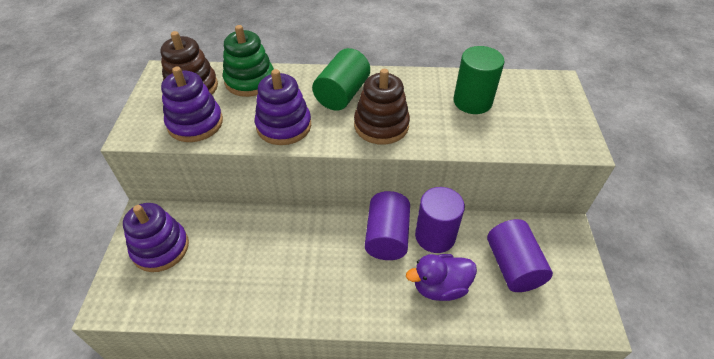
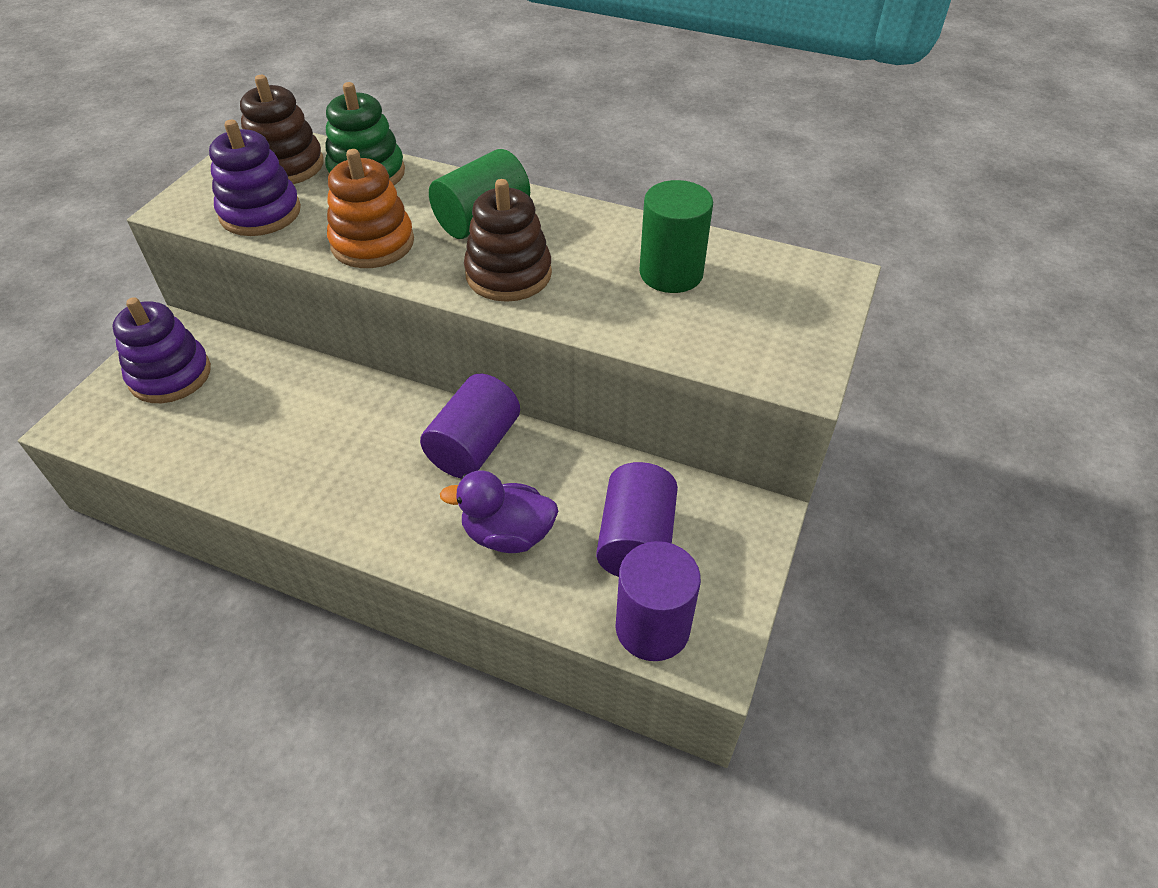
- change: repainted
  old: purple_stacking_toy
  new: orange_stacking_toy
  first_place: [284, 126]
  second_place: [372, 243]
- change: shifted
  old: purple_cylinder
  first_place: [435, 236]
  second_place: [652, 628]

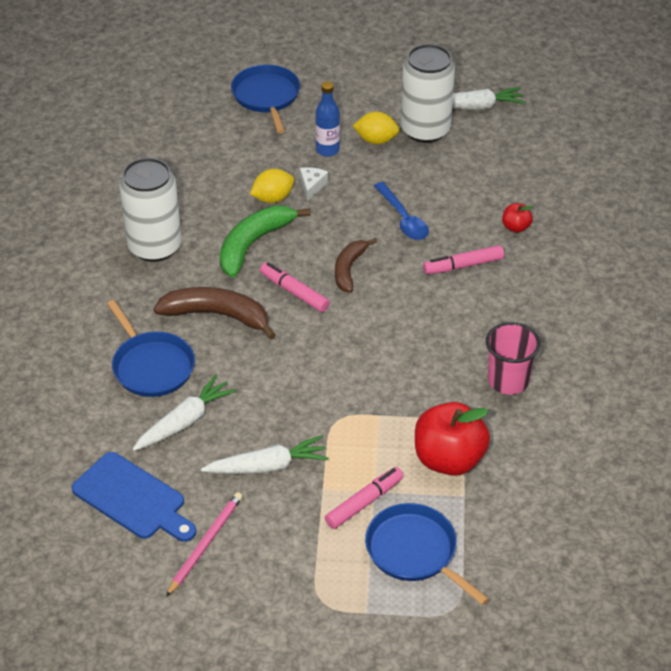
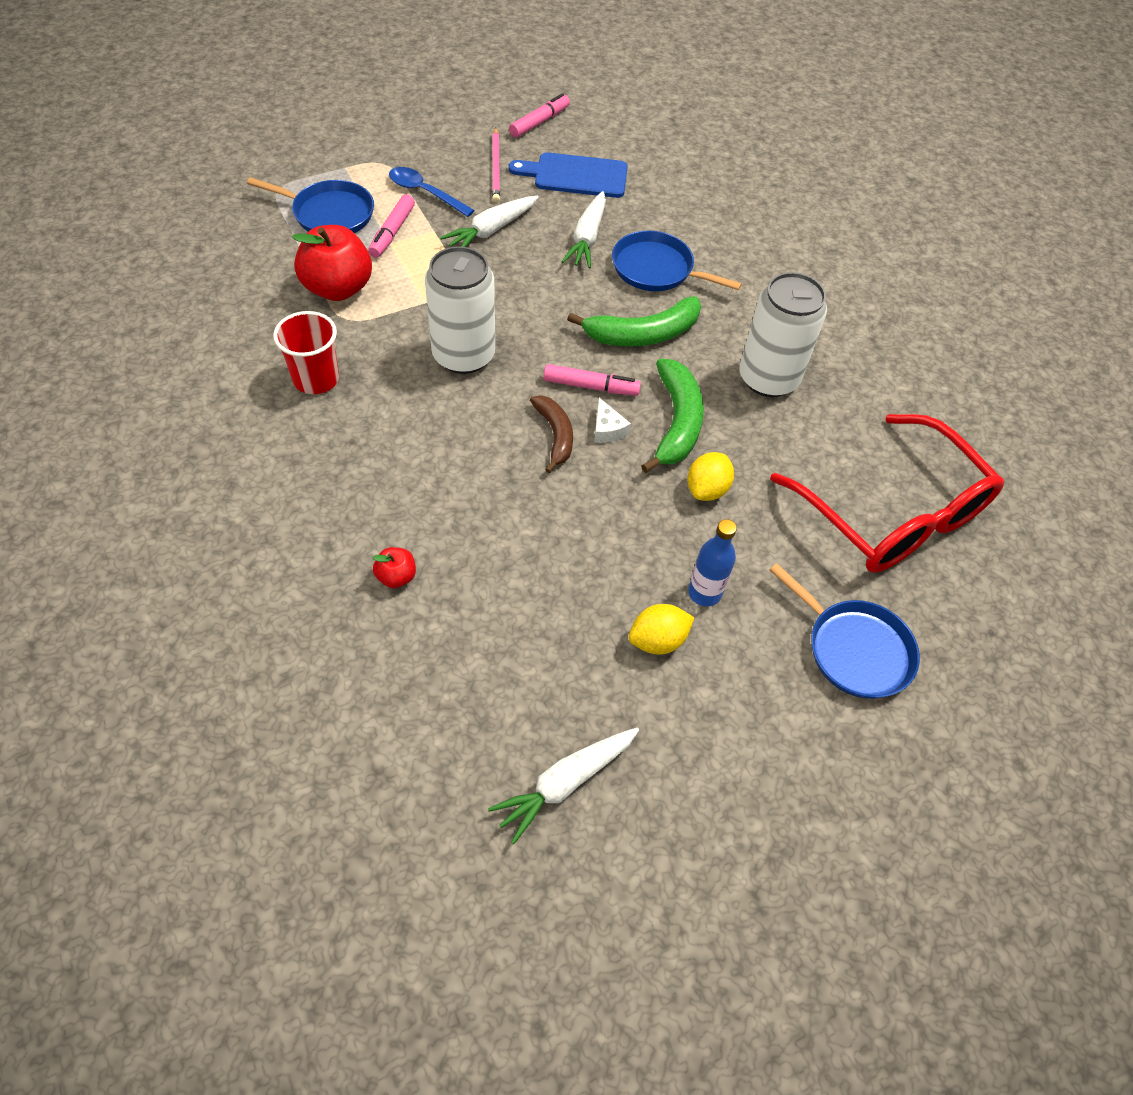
- change: repainted
  old: pink_cup
  new: red_cup
  first_place: [508, 380]
  second_place: [316, 379]
- change: shifted
  old: blue_spoon
  first_place: [403, 219]
  second_place: [424, 192]
- change: shifted
  old: white_can
  first_place: [425, 130]
  second_place: [463, 355]
- change: shifted
  old: pink_marker
  first_place: [463, 265]
  second_place: [539, 122]
- change: repainted
  old: brown_banana
  new: green_banana
  first_place: [217, 315]
  second_place: [643, 334]
- change: shifted
  old: white_cheese
  first_place: [312, 186]
  second_place: [607, 429]
- change: new
  new: red_glasses
  second_place: [893, 514]

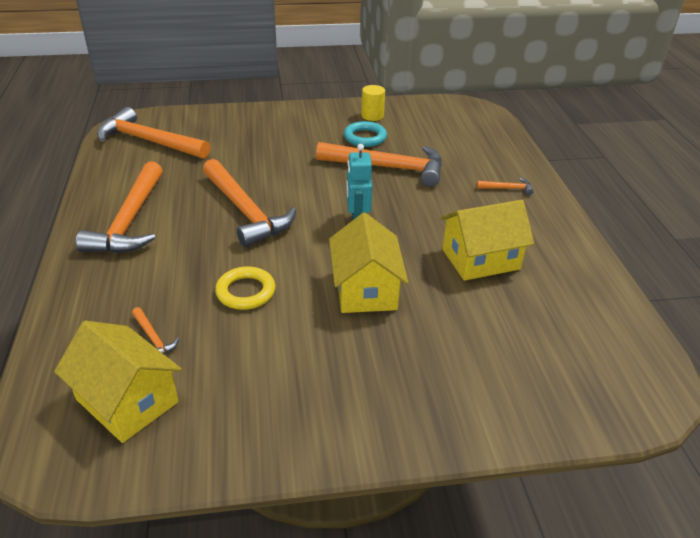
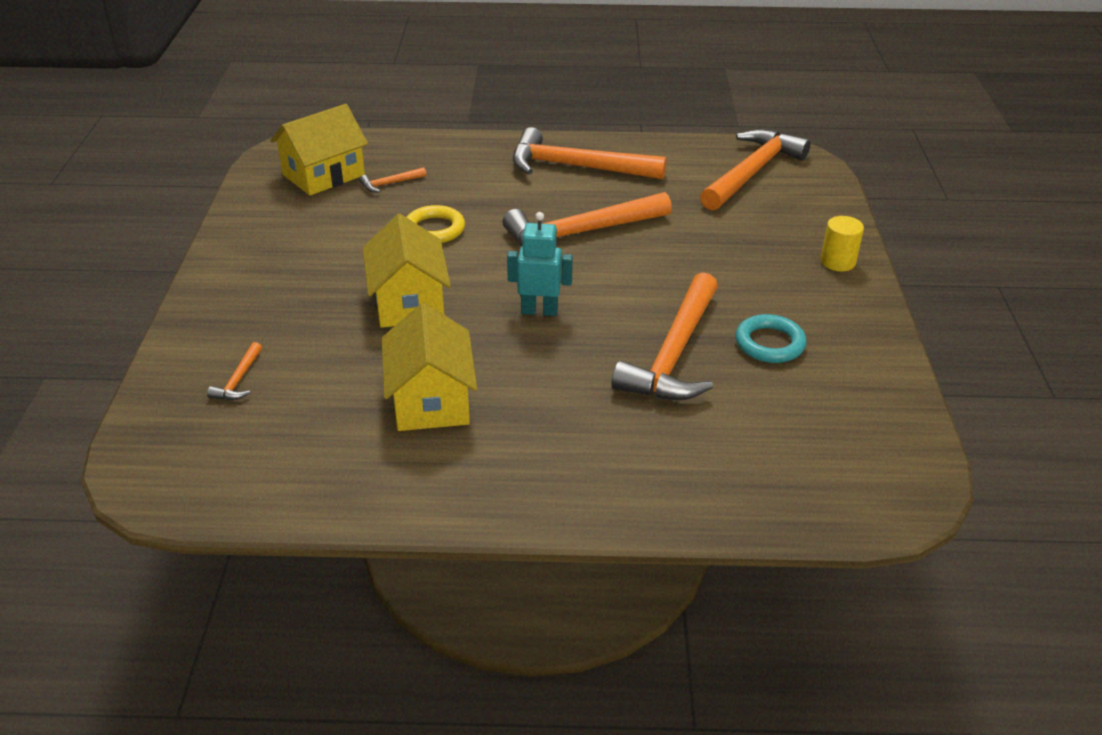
- change: shifted
  old: orange_hammer
  first_place: [507, 188]
  second_place: [238, 380]
- change: rotated
  old: yellow_house
  first_place: [365, 289]
  second_place: [408, 302]
  degrees: 75
- change: shifted
  old: yellow_cylinder
  first_place: [372, 116]
  second_place: [838, 262]

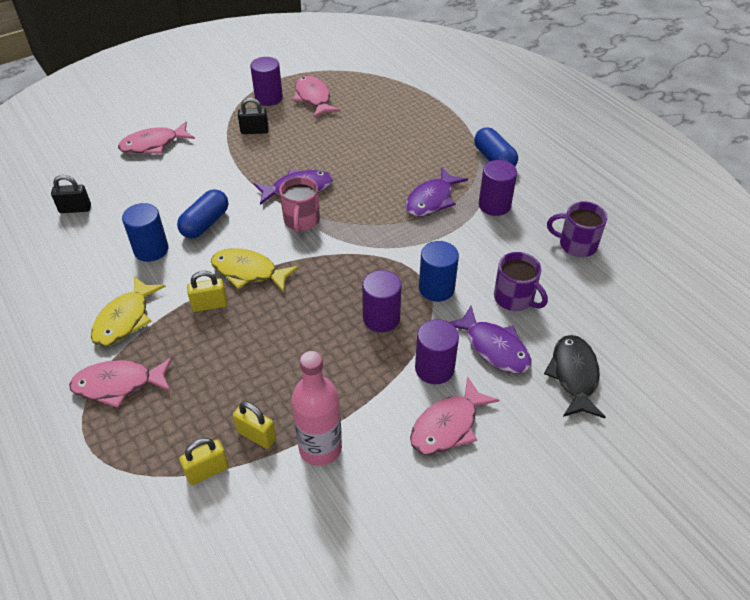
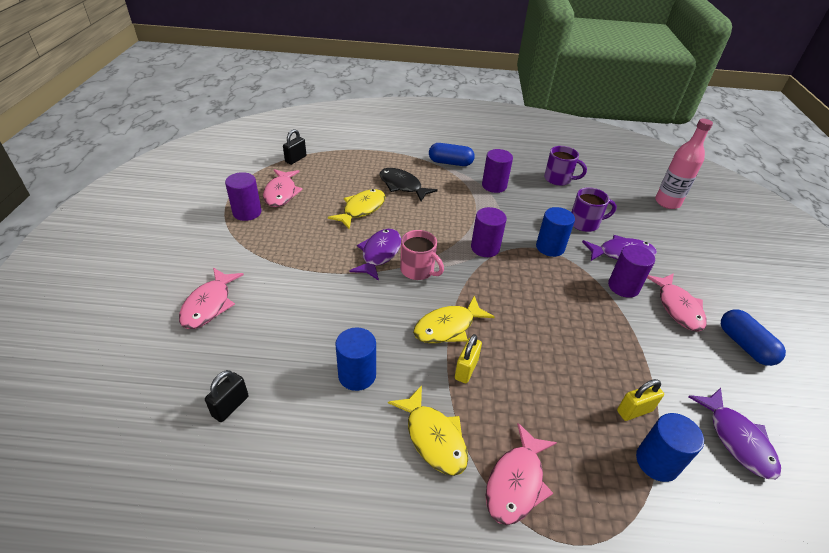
- change: rotated
  old: pink_fish
  first_place: [313, 98]
  second_place: [281, 193]
  degrees: -105
- change: shifted
  old: black_padlock
  first_place: [254, 131]
  second_place: [295, 159]
- change: new
  new: yellow_fish
  second_place: [362, 209]
- change: shifted
  old: black_fish
  first_place: [574, 375]
  second_place: [402, 186]
- change: shifted
  old: purple_cylinder
  first_place: [381, 318]
  second_place: [485, 248]
- change: rotated
  old: purple_mug
  first_place: [576, 245]
  second_place: [558, 179]
  degrees: -120
- change: swapped
  old: yellow_padlock
  new: blue_cylinder
  first_place: [207, 471]
  second_place: [657, 462]
- change: shifted
  old: pink_bottle
  first_place: [320, 448]
  second_place: [667, 202]
- change: shifted
  old: purple_fish
  first_place: [432, 200]
  second_place: [737, 439]
- change: shifted
  old: blue_capsule
  first_place: [205, 223]
  second_place: [744, 345]

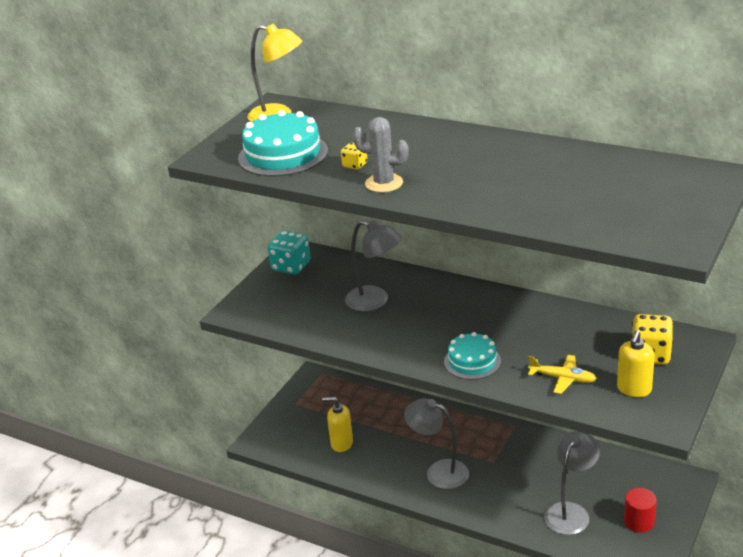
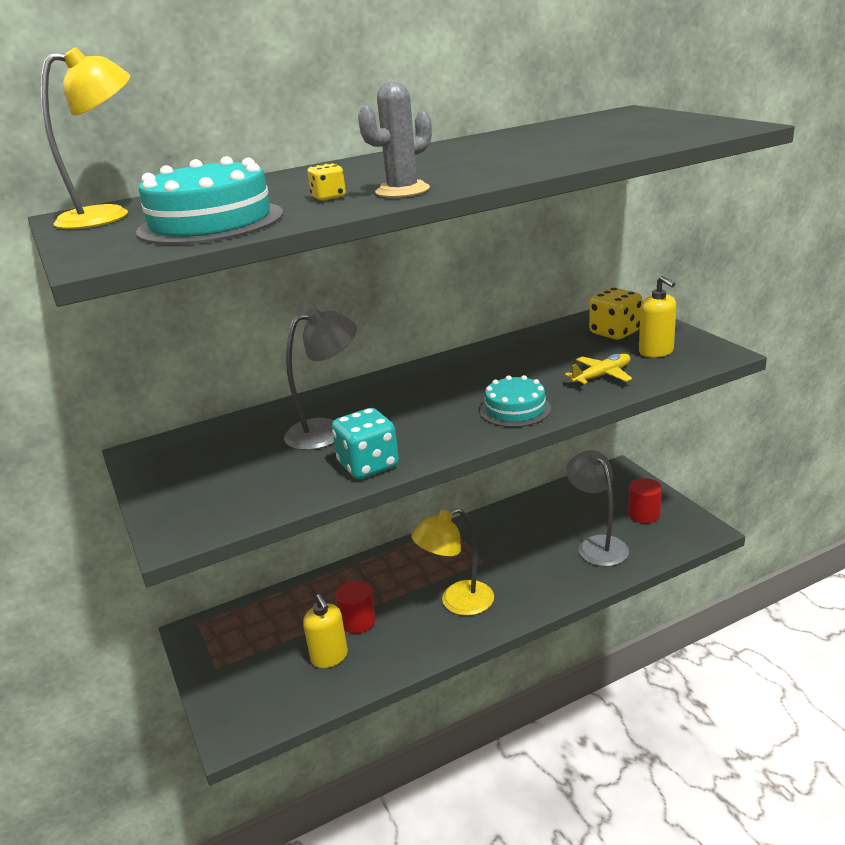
- change: rotated
  old: yellow_soap_dispenser
  first_place: [341, 443]
  second_place: [329, 657]
  degrees: -75
- change: shifted
  old: turquoise_dice
  first_place: [291, 266]
  second_place: [368, 465]
- change: new
  new: red_cylinder
  second_place: [358, 621]
- change: repainted
  old: grey_lamp
  new: yellow_lamp
  first_place: [439, 471]
  second_place: [457, 602]

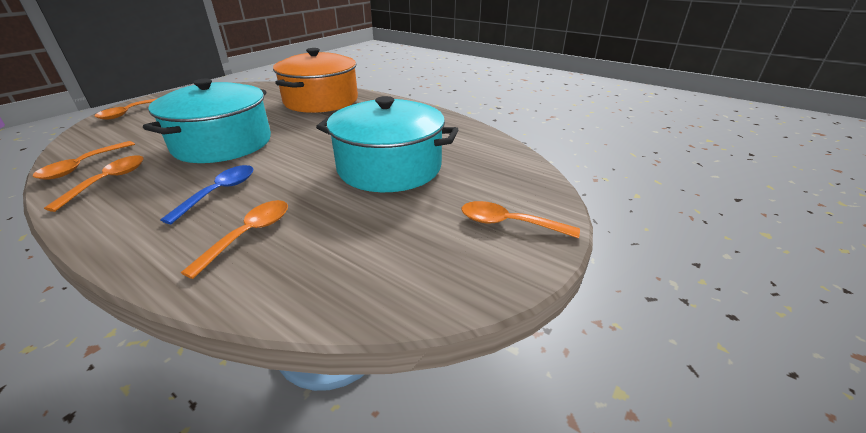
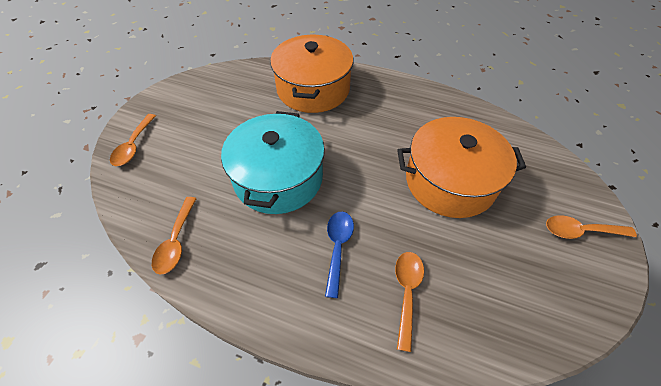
- change: repainted
  old: turquoise_pot
  new: orange_pot
  first_place: [389, 167]
  second_place: [450, 181]
- change: gone
  old: orange_spoon
  first_place: [108, 181]

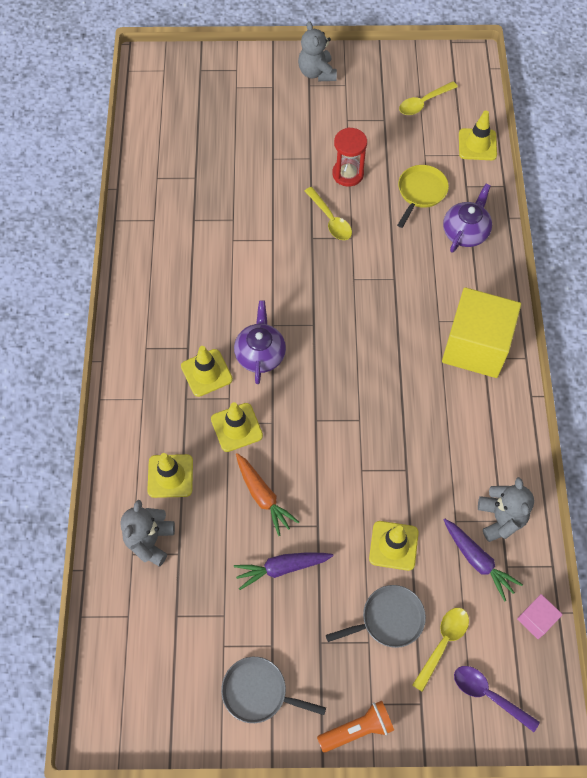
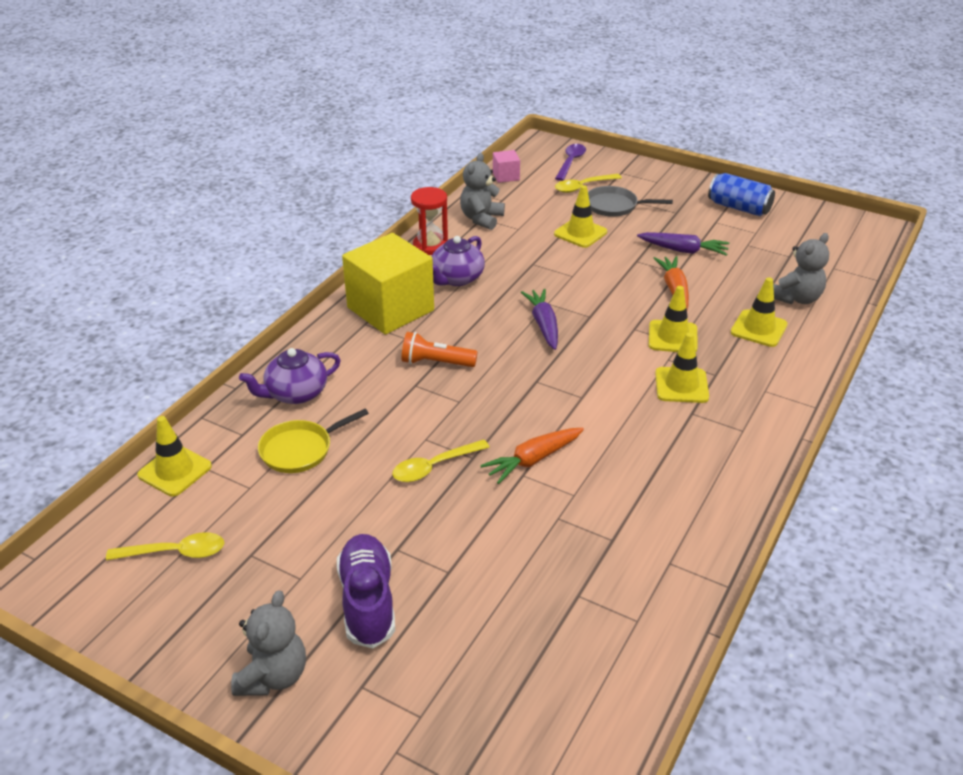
- change: new
  new: purple_shoe
  second_place: [368, 601]
- change: rotated
  old: yellow_spoon
  first_place: [330, 219]
  second_place: [434, 466]
  degrees: -120
- change: shifted
  old: orange_flashlight
  first_place: [357, 729]
  second_place: [436, 363]
- change: shifted
  old: red_hourglass
  first_place: [348, 174]
  second_place: [430, 246]
- change: shifted
  old: purple_teapot
  first_place: [260, 354]
  second_place: [456, 278]
- change: new
  new: orange_carrot
  second_place: [533, 460]
- change: shifted
  old: purple_carrot
  first_place: [478, 561]
  second_place: [543, 325]
- change: rotated
  old: purple_spoon
  first_place: [489, 695]
  second_place: [570, 162]
  degrees: -135
- change: swapped
  old: grey_pan
  new: blue_can
  first_place: [258, 692]
  second_place: [739, 208]

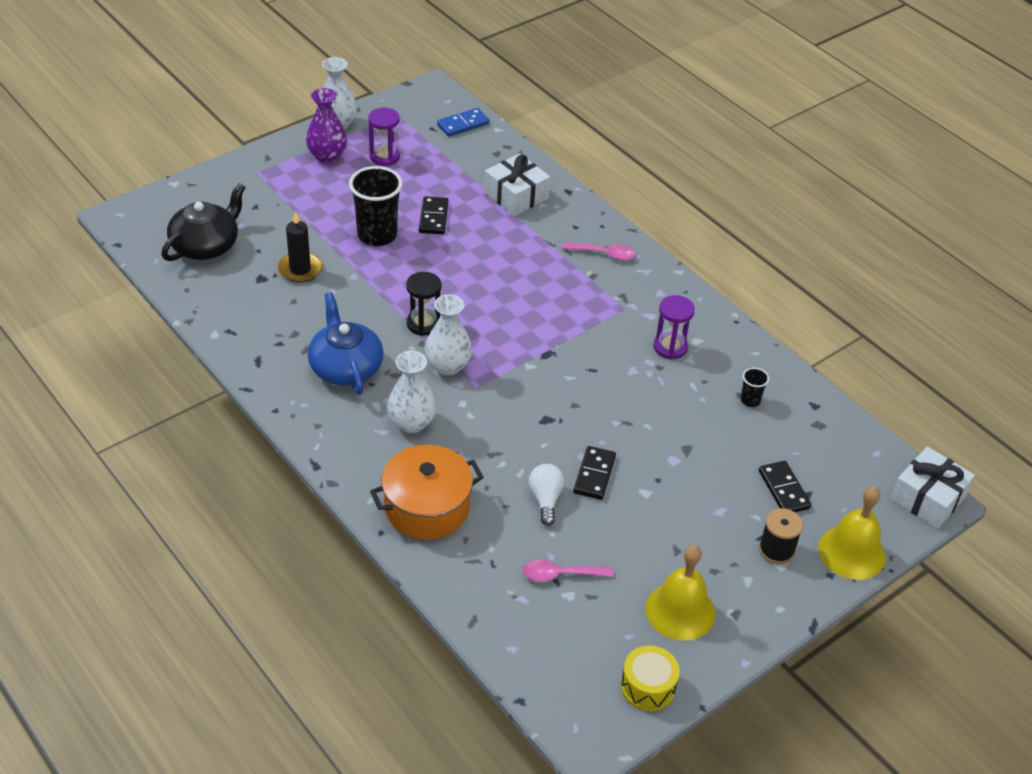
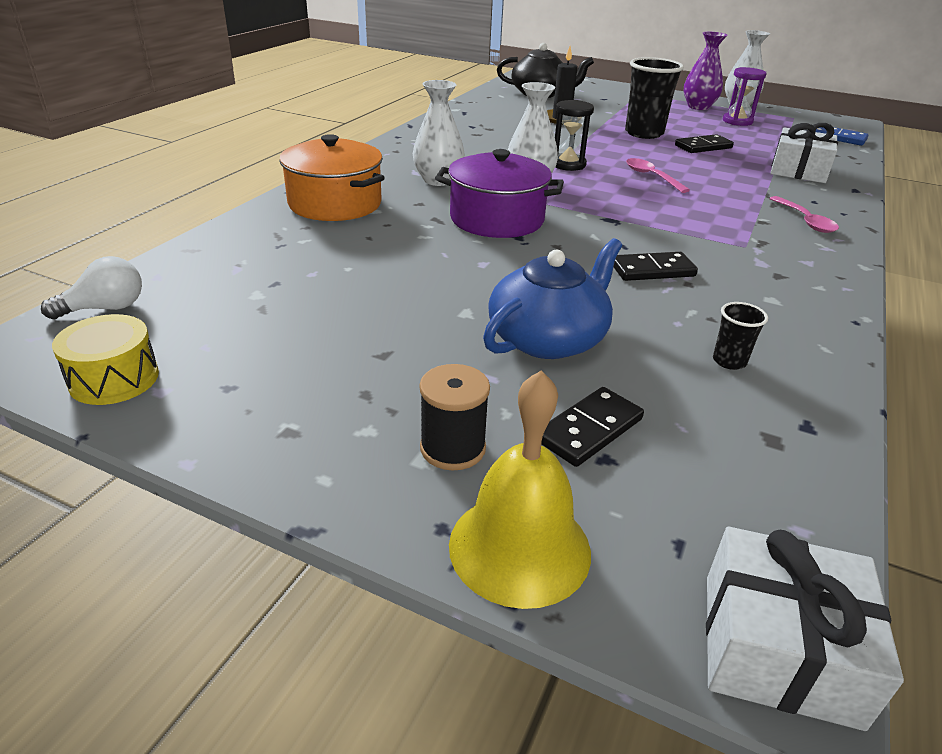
- change: shifted
  old: white_light_bulb
  first_place: [545, 499]
  second_place: [105, 308]
- change: new
  new: purple_pot
  second_place: [497, 219]
- change: shifted
  old: blue_teapot
  first_place: [345, 367]
  second_place: [548, 338]
- change: shifted
  old: black_domino
  first_place: [594, 475]
  second_place: [652, 270]
- change: shifted
  old: pink_spoon
  first_place: [560, 574]
  second_place: [651, 176]
- change: gone
  old: yellow_bell
  first_place: [680, 611]
- change: gone
  old: purple_hourglass
  first_place: [670, 347]

